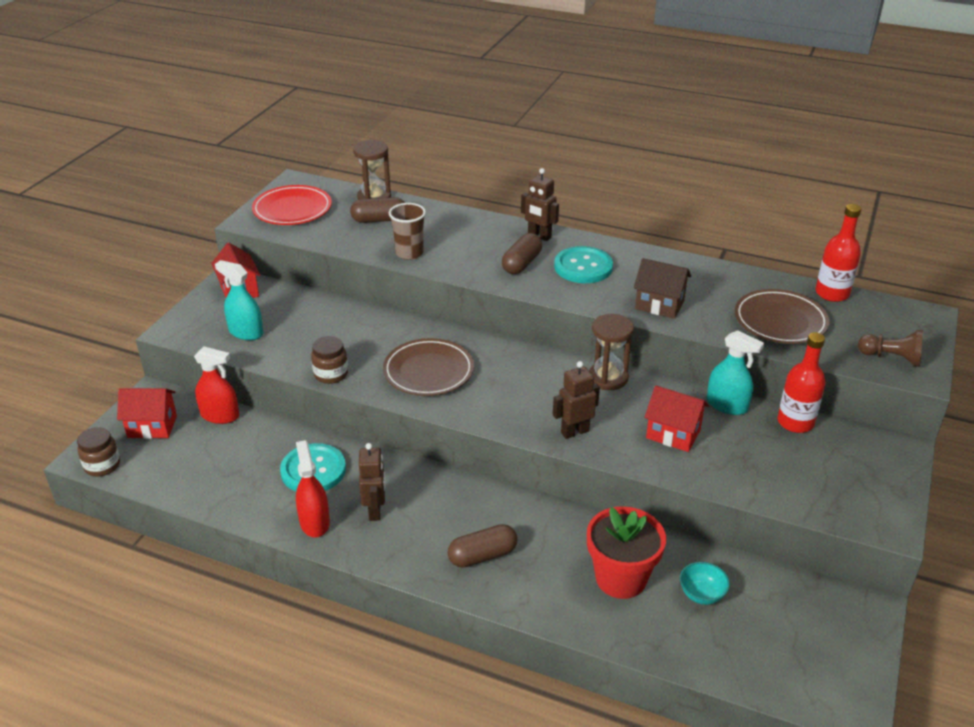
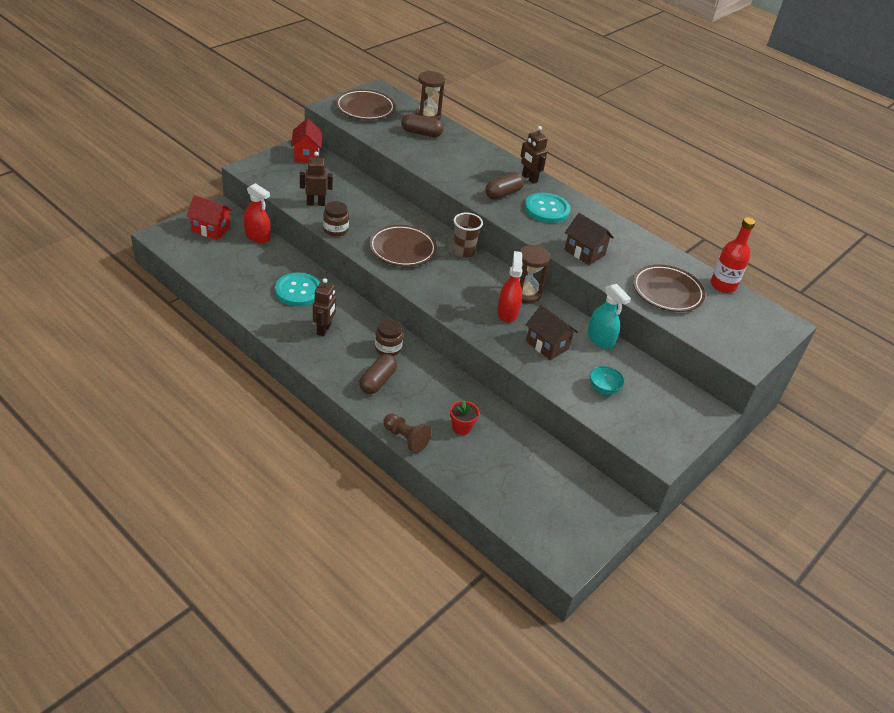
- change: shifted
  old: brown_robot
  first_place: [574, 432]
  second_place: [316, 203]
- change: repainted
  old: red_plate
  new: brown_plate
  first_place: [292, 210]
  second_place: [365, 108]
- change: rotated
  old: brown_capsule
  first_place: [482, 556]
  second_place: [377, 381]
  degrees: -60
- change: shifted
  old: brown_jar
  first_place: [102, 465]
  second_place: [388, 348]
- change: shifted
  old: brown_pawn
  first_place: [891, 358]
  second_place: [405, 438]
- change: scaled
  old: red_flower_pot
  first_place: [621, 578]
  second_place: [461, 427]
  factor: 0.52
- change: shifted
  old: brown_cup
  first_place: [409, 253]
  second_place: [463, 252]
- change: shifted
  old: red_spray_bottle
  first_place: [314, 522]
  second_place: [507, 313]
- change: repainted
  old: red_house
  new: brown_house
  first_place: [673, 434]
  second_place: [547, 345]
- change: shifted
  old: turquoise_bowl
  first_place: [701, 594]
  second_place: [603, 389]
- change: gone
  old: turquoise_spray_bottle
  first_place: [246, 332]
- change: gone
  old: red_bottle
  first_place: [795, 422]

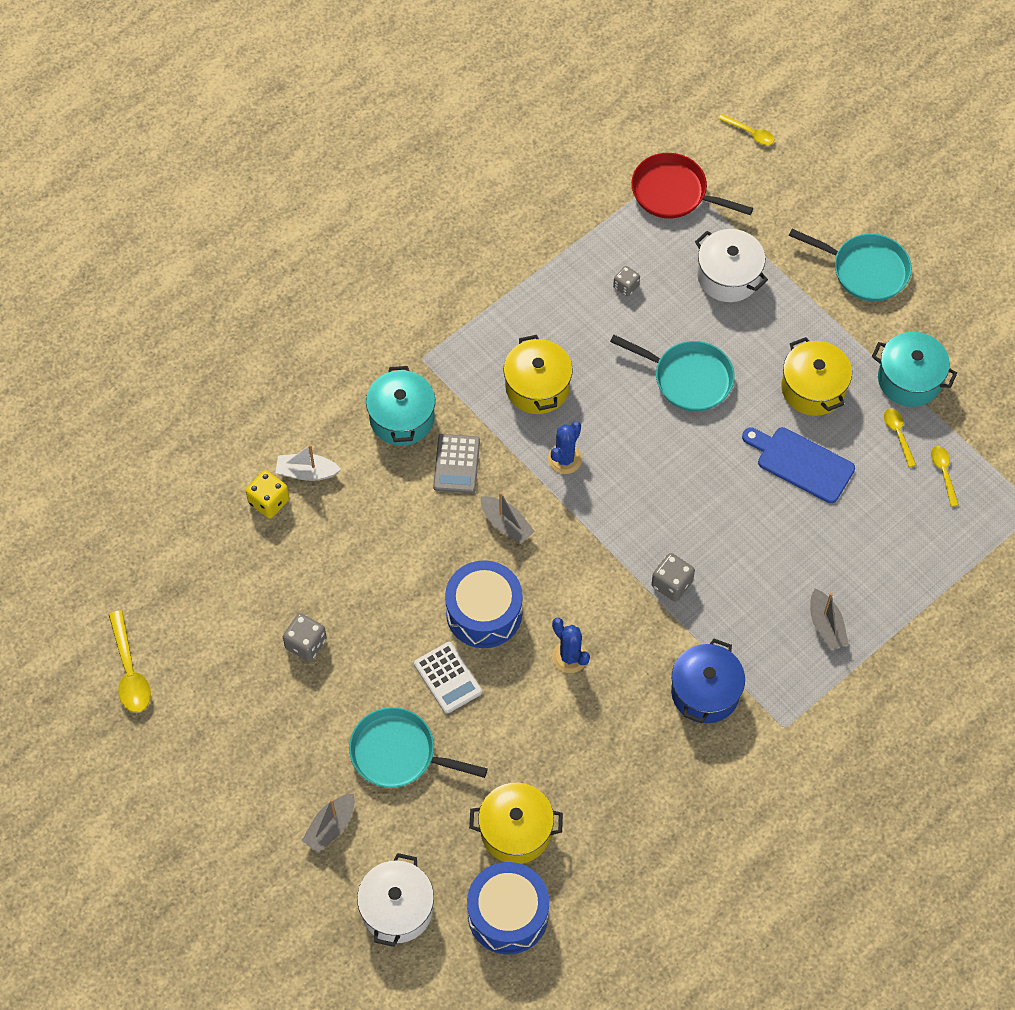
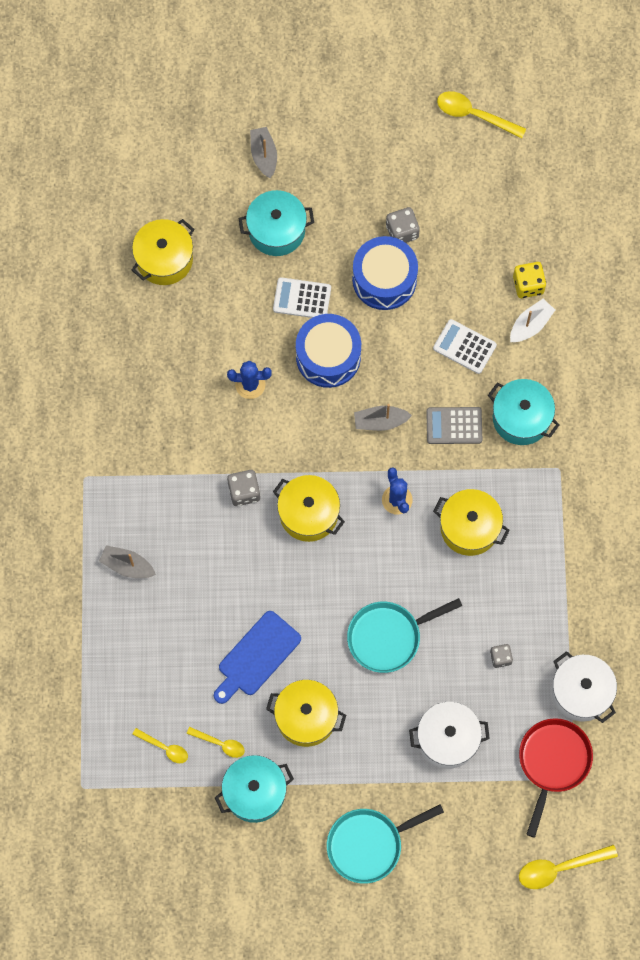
- change: rotated
  old: blue_cutting_board
  first_place: [801, 463]
  second_place: [256, 656]
  degrees: 150
- change: swapped
  old: turquoise_pan
  new: turquoise_pot
  first_place: [399, 753]
  second_place: [276, 230]
- change: new
  new: yellow_pot
  second_place: [308, 513]
- change: shifted
  old: blue_drum
  first_place: [508, 914]
  second_place: [384, 279]
- change: rotated
  old: grey_calculator
  first_place: [456, 464]
  second_place: [454, 426]
  degrees: -45
- change: new
  new: white_calculator
  second_place: [464, 347]
- change: rotated
  old: red_pan
  first_place: [674, 193]
  second_place: [553, 762]
  degrees: -45
- change: scaled
  old: yellow_spoon
  first_place: [750, 133]
  second_place: [560, 868]
  factor: 1.65
- change: shifted
  old: white_pot
  first_place: [397, 909]
  second_place: [581, 692]
- change: gone
  old: blue_pot
  first_place: [705, 692]

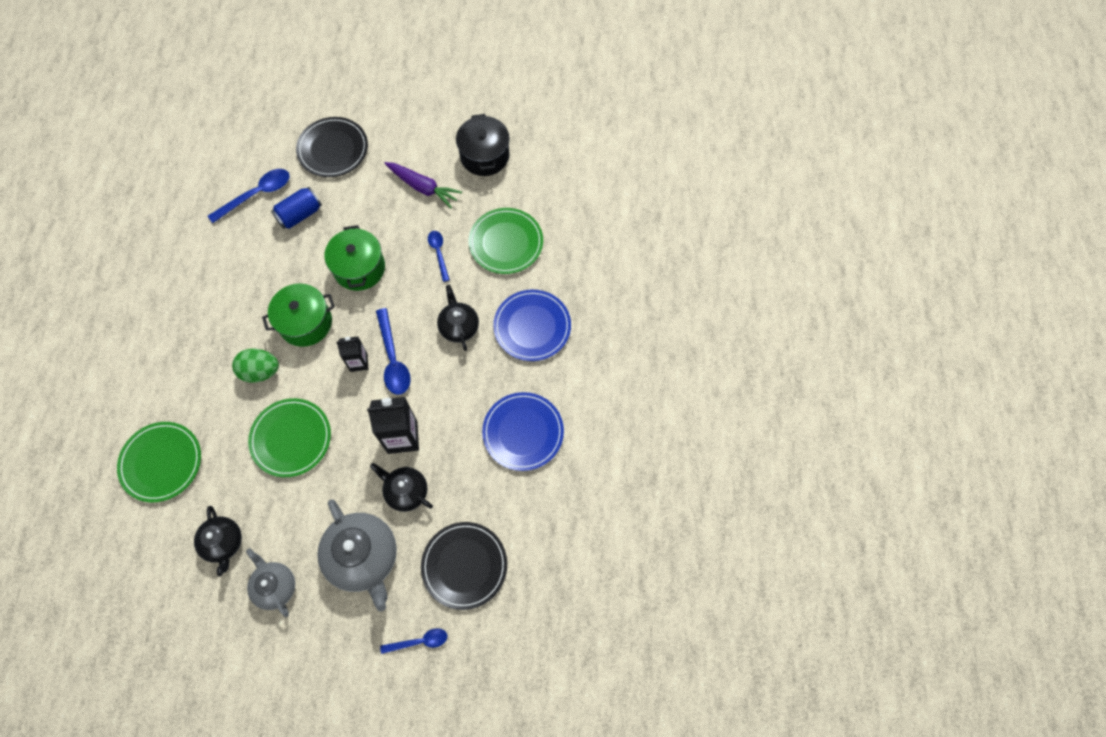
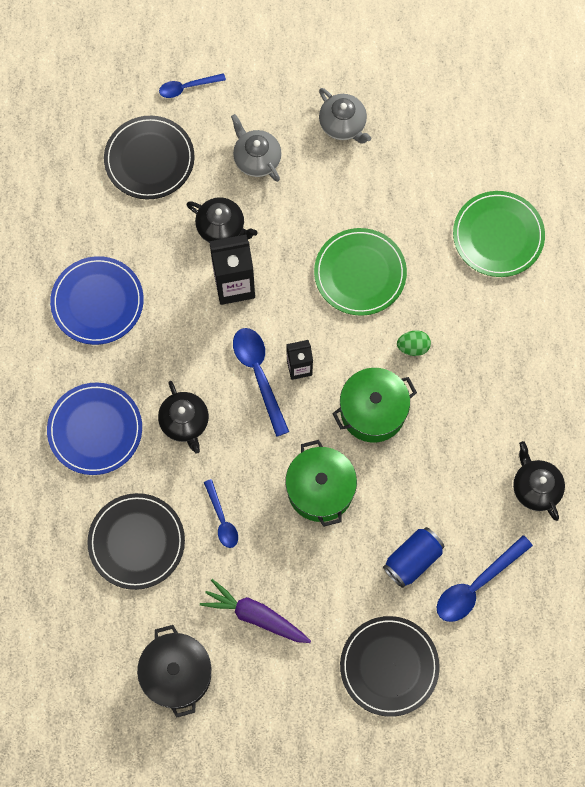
- change: repainted
  old: green_plate
  new: black_plate
  first_place: [506, 242]
  second_place: [136, 542]
- change: scaled
  old: grey_teapot
  first_place: [363, 557]
  second_place: [256, 159]
  factor: 0.6
- change: scaled
  old: green_egg
  first_place: [260, 371]
  second_place: [413, 347]
  factor: 0.64
- change: shifted
  old: black_teapot
  first_place: [223, 543]
  second_place: [535, 487]

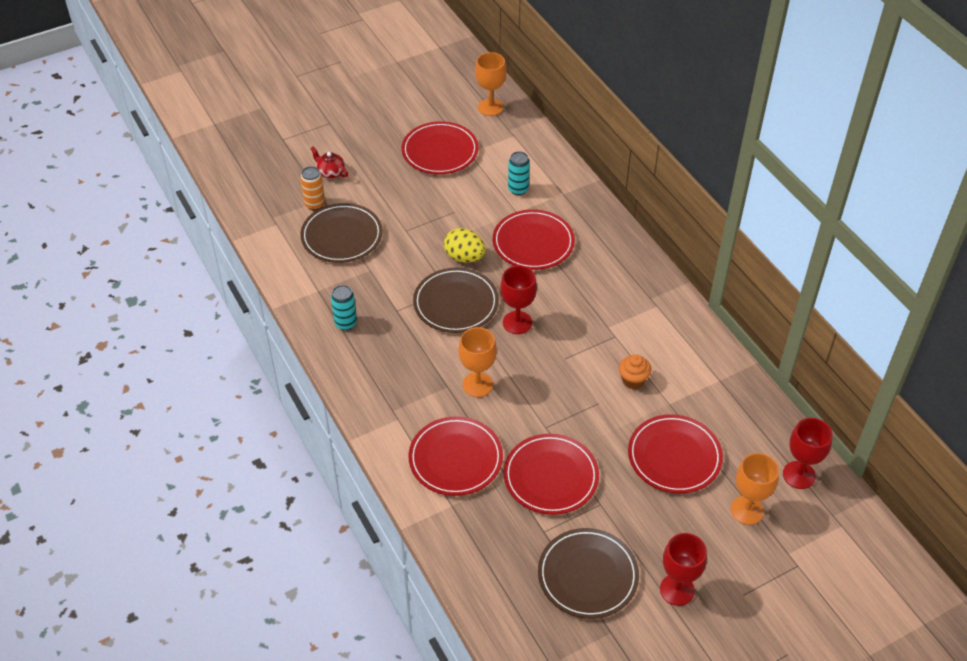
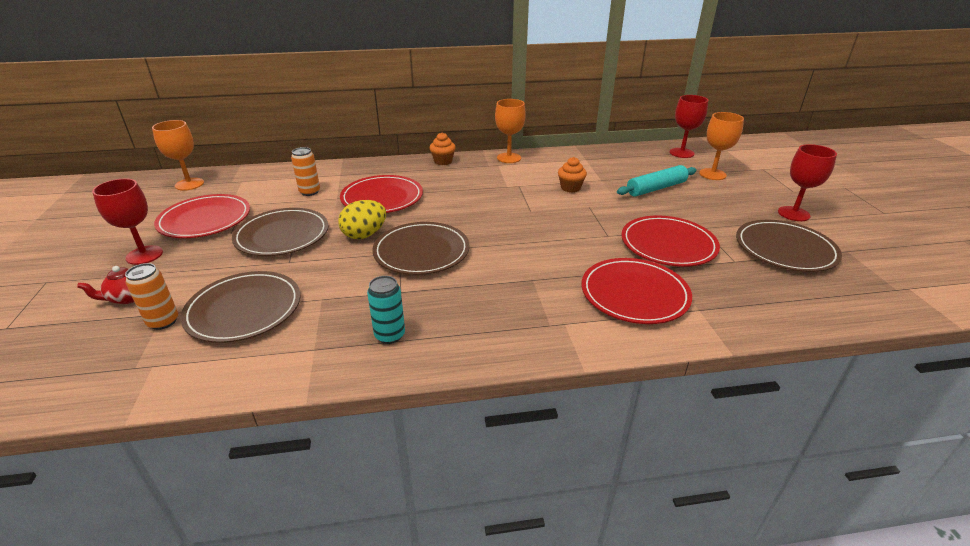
- change: shifted
  old: red_goblet
  first_place: [517, 322]
  second_place: [144, 255]
- change: new
  new: brown_plate
  second_place: [282, 235]
- change: repainted
  old: turquoise_can
  new: orange_can
  first_place: [518, 189]
  second_place: [309, 192]
- change: new
  new: orange_cupcake
  second_place: [443, 161]
- change: shifted
  old: orange_goblet
  first_place: [477, 384]
  second_place: [509, 158]
- change: swapped
  old: red_plate
  new: turquoise_rolling_pin
  first_place: [674, 456]
  second_place: [656, 188]

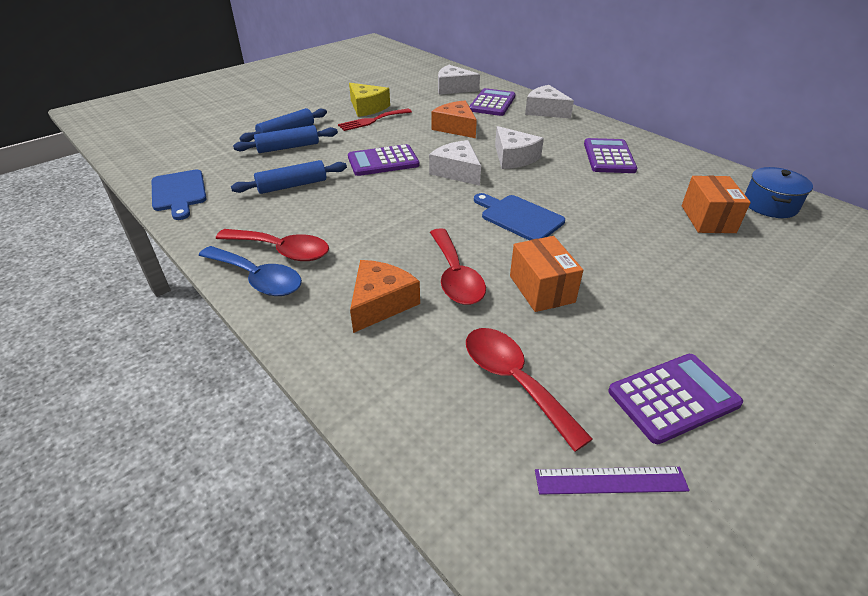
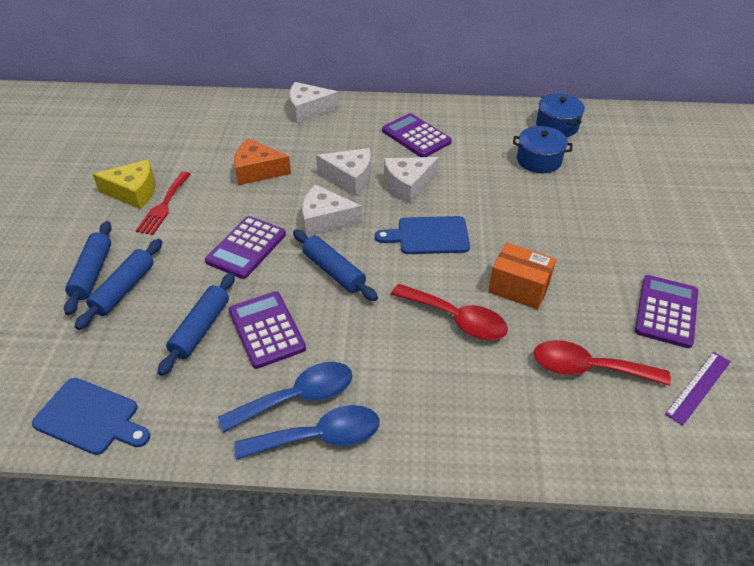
- change: repainted
  old: red_spoon
  new: blue_spoon
  first_place: [282, 251]
  second_place: [298, 397]
- change: shifted
  old: purple_calculator
  first_place: [492, 103]
  second_place: [266, 330]
- change: new
  new: blue_rolling_pin
  second_place: [334, 271]
- change: shifted
  old: white_cheese
  first_place: [453, 88]
  second_place: [408, 185]
- change: swapped
  old: orange_box
  new: blue_pot
  first_place: [708, 219]
  second_place: [539, 160]
- change: gone
  old: orange_cheese
  first_place: [380, 303]

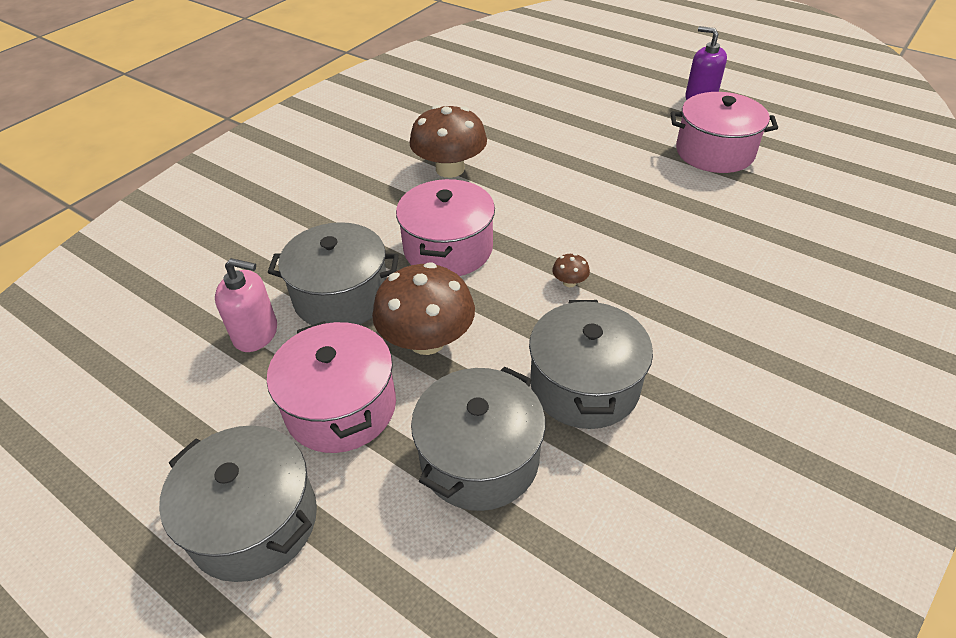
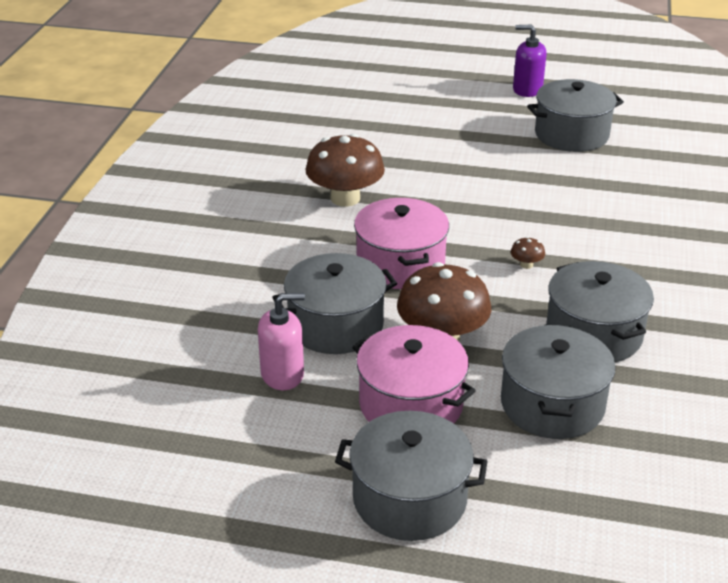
- change: repainted
  old: pink_pot
  new: grey_pot
  first_place: [714, 152]
  second_place: [571, 135]

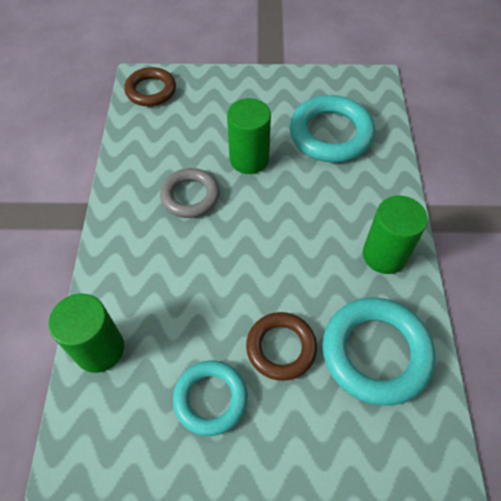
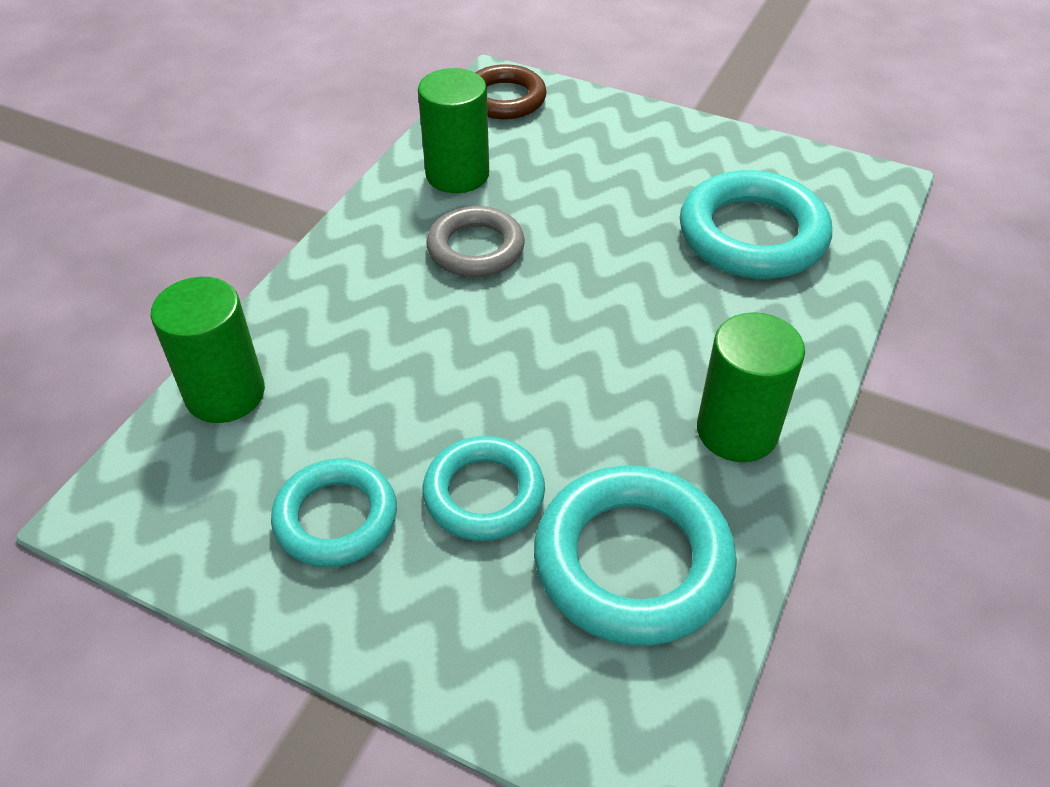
- change: shifted
  old: green_cylinder
  first_place: [249, 159]
  second_place: [457, 174]
- change: repainted
  old: brown_ring
  new: turquoise_ring
  first_place: [281, 348]
  second_place: [484, 494]

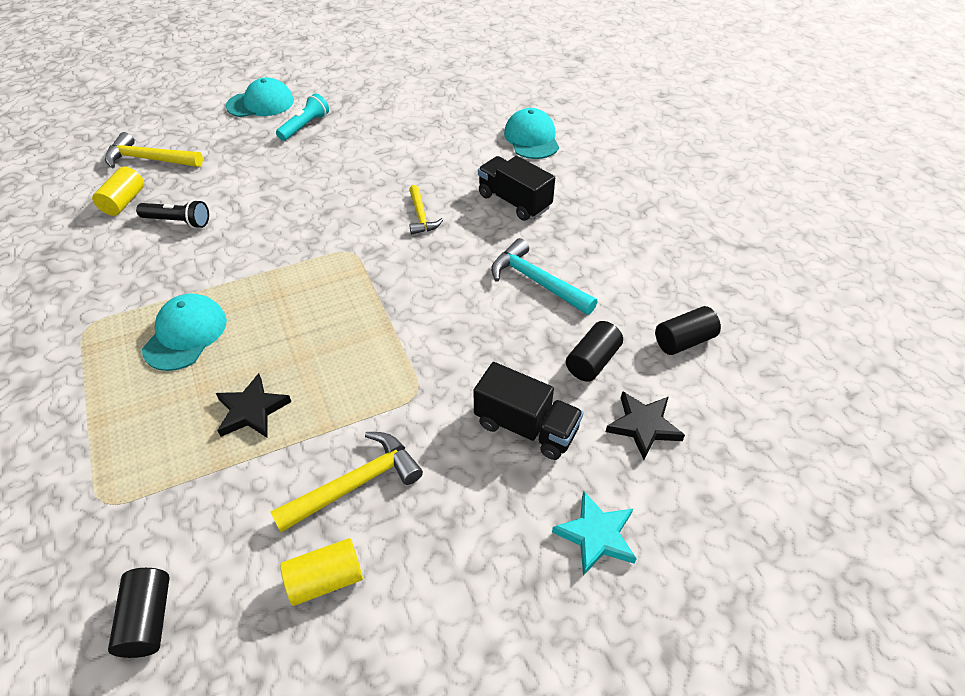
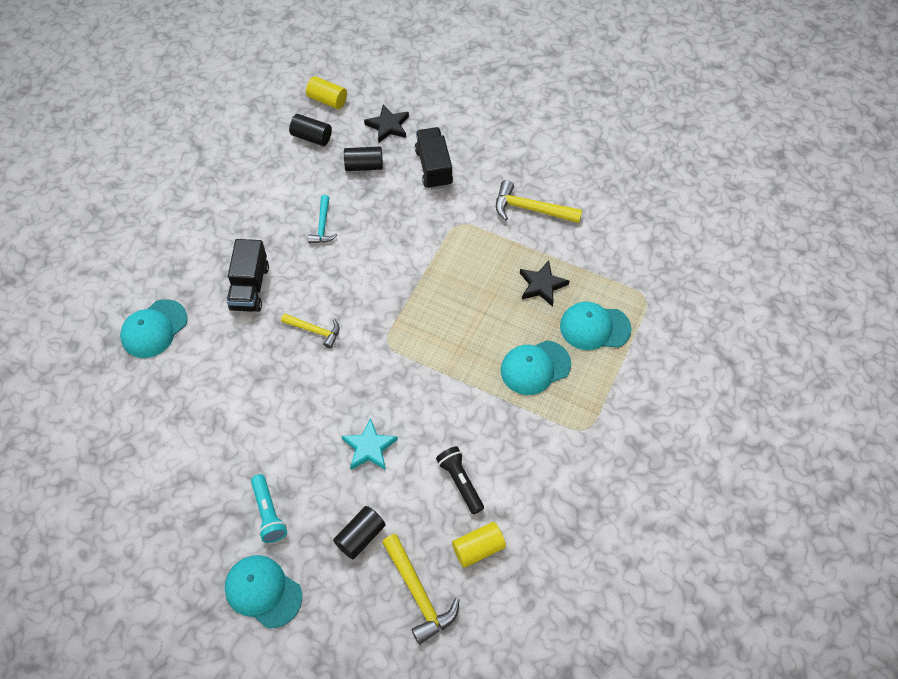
- change: rotated
  old: turquoise_flashlight
  first_place: [305, 126]
  second_place: [268, 513]
  degrees: -105
- change: rotated
  old: yellow_hammer
  first_place: [421, 216]
  second_place: [314, 331]
  degrees: 75
- change: shifted
  old: yellow_cylinder
  first_place: [325, 579]
  second_place: [327, 100]
- change: scaled
  old: turquoise_hammer
  first_place: [537, 281]
  second_place: [323, 225]
  factor: 0.64
- change: shifted
  old: black_cylinder
  first_place: [148, 619]
  second_place: [360, 536]
- change: shifted
  old: turquoise_star
  first_place: [596, 535]
  second_place: [369, 448]
- change: new
  new: turquoise_cap
  second_place: [594, 327]

